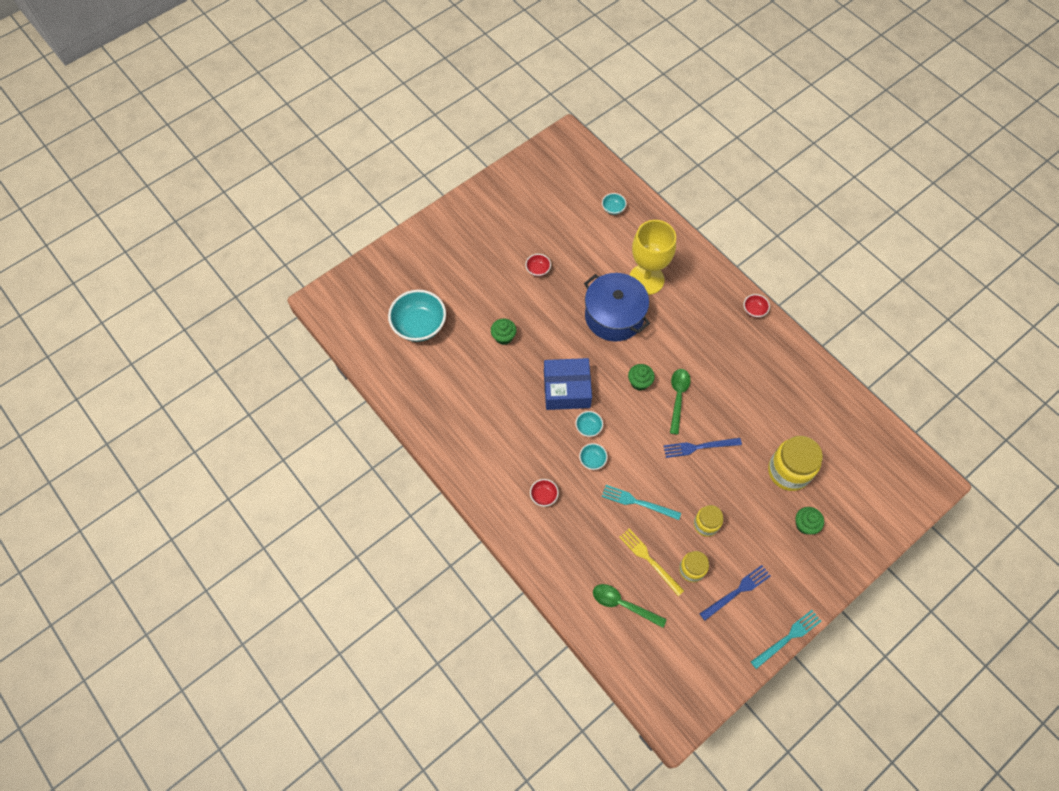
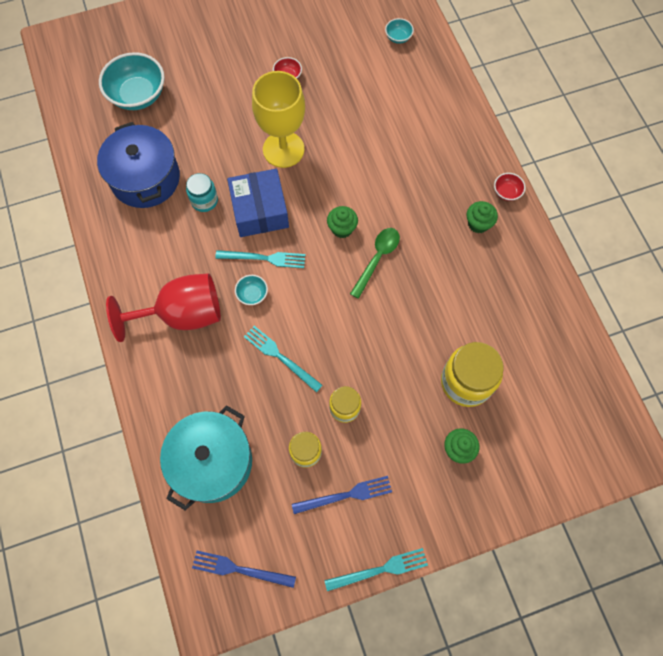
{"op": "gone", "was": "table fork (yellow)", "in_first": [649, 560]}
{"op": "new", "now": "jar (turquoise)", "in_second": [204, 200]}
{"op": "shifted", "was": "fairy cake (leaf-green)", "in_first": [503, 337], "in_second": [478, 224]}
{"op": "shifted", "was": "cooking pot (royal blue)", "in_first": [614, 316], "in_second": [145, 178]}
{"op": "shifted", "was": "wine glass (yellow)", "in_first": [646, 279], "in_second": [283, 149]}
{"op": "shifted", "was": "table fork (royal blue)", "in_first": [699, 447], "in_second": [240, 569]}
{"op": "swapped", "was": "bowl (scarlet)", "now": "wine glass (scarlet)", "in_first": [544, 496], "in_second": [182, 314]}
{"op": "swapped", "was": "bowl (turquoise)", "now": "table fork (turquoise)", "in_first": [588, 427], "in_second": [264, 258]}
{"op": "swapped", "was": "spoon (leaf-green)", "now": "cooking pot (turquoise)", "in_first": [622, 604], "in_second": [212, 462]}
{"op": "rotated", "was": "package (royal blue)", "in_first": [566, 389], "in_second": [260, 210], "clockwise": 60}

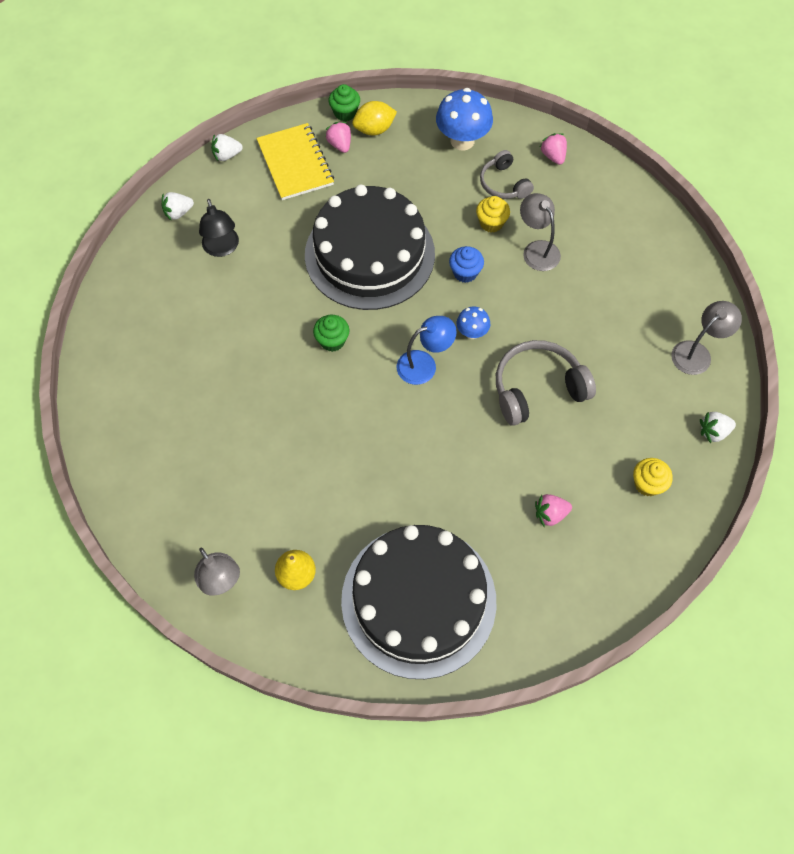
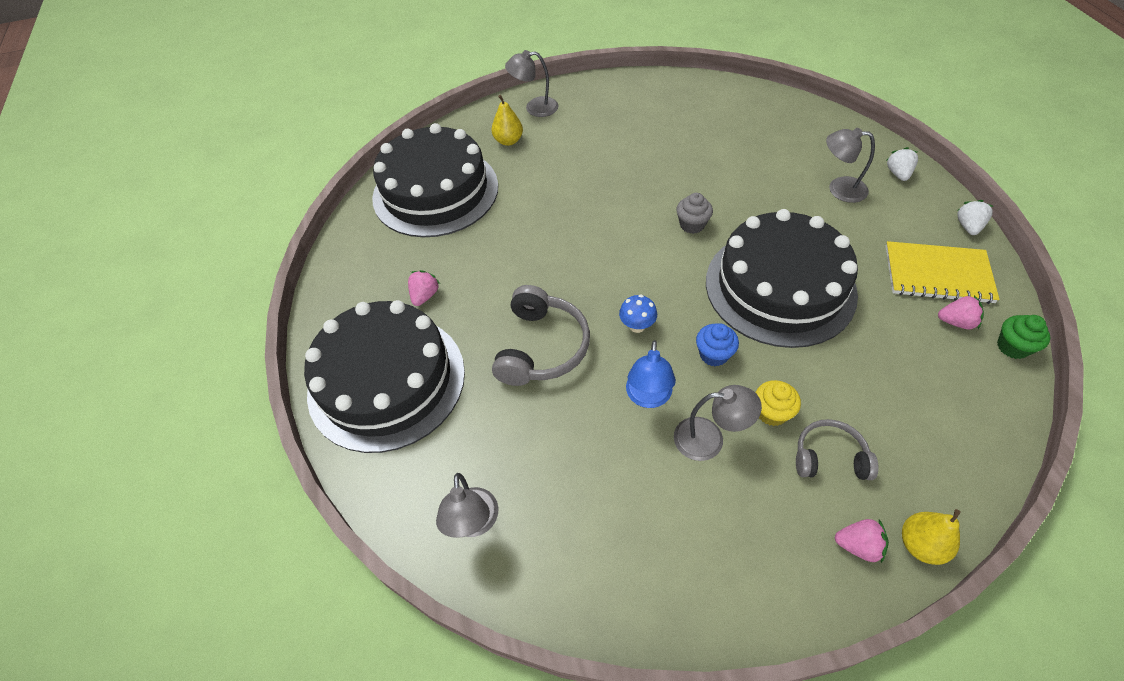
{"op": "gone", "was": "citrus fruit (yellow)", "in_first": [374, 129]}
{"op": "gone", "was": "mushroom (royal blue)", "in_first": [462, 141]}
{"op": "gone", "was": "berry (pure white)", "in_first": [713, 432]}
{"op": "new", "now": "pear fruit (yellow)", "in_second": [920, 544]}
{"op": "shifted", "was": "reading lamp (royal blue)", "in_first": [424, 364], "in_second": [648, 397]}
{"op": "swapped", "was": "fairy cake (yellow)", "now": "cake (black)", "in_first": [647, 484], "in_second": [386, 381]}
{"op": "repainted", "was": "reading lamp (black)", "now": "reading lamp (ash-grey)", "in_first": [222, 248], "in_second": [839, 189]}
{"op": "repainted", "was": "fairy cake (leaf-green)", "now": "fairy cake (ash-grey)", "in_first": [332, 341], "in_second": [692, 225]}

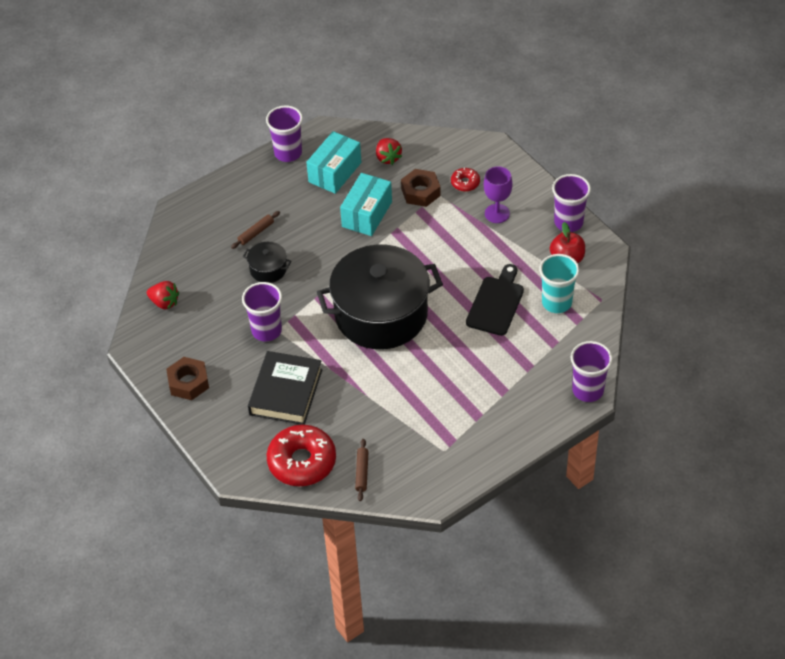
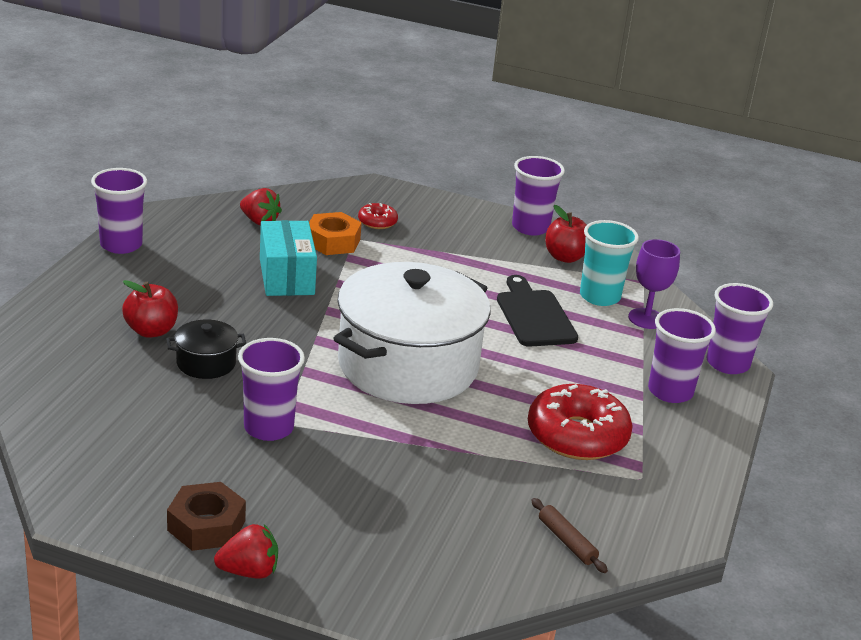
{"op": "gone", "was": "book (black)", "in_first": [286, 392]}
{"op": "gone", "was": "package (turquoise)", "in_first": [335, 172]}
{"op": "new", "now": "beaker (royal purple)", "in_second": [670, 391]}
{"op": "shifted", "was": "berry (scarlet)", "in_first": [164, 302], "in_second": [249, 571]}
{"op": "shifted", "was": "donut (scarlet)", "in_first": [302, 462], "in_second": [577, 435]}
{"op": "shifted", "was": "wine glass (royal purple)", "in_first": [497, 213], "in_second": [646, 319]}
{"op": "swapped", "was": "pastry roller (russet)", "now": "apple fruit (scarlet)", "in_first": [256, 233], "in_second": [151, 331]}
{"op": "repainted", "was": "cooking pot (black)", "now": "cooking pot (pure white)", "in_first": [381, 314], "in_second": [408, 365]}
{"op": "repainted", "was": "hexagon nut (russet)", "now": "hexagon nut (orange-coloured)", "in_first": [420, 192], "in_second": [333, 241]}

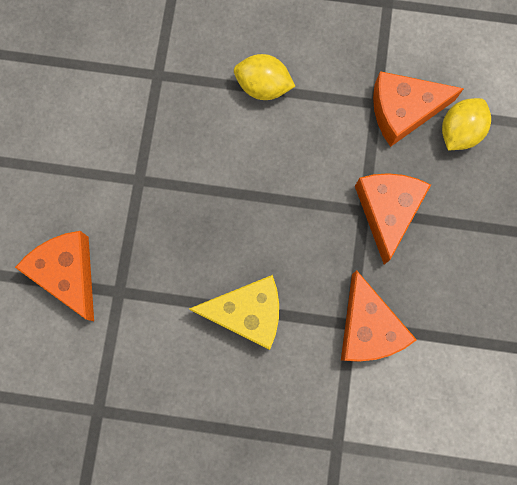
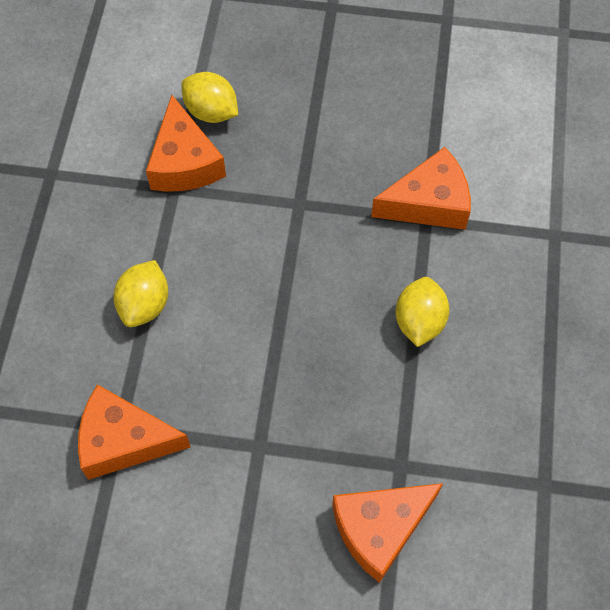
{"op": "shifted", "was": "cheese wedge (orange-coloured)", "in_first": [387, 211], "in_second": [124, 440]}
{"op": "swapped", "was": "cheese wedge (yellow)", "now": "citrus fruit (yellow)", "in_first": [247, 313], "in_second": [419, 321]}

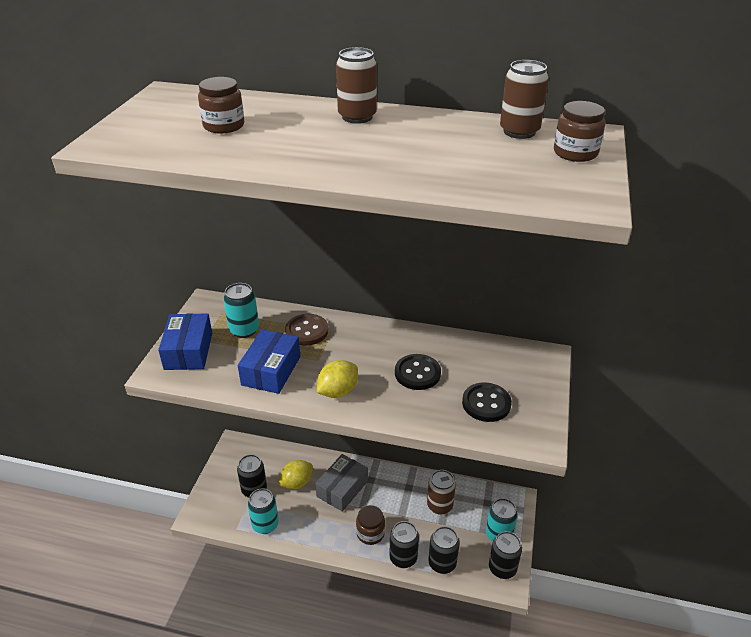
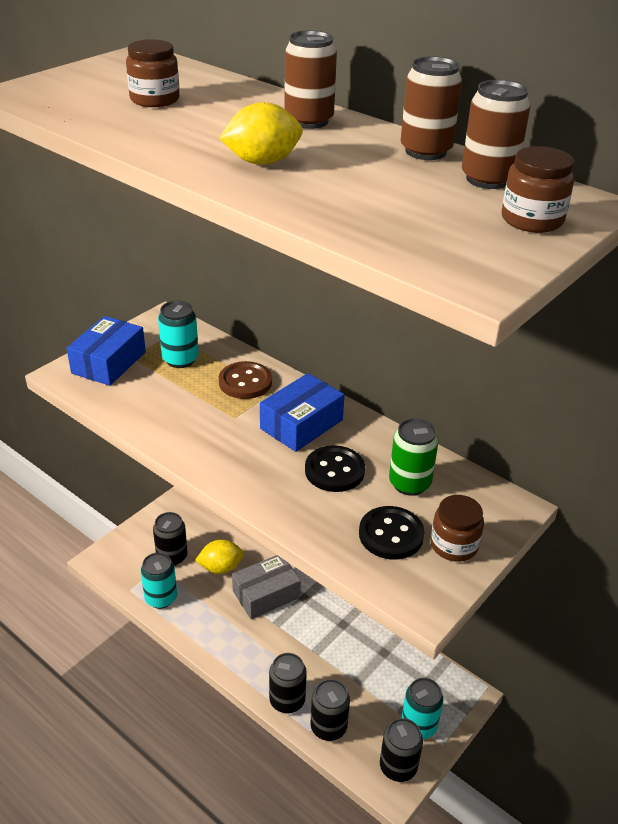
{"op": "new", "now": "soda can (leaf-green)", "in_second": [409, 483]}
{"op": "shifted", "was": "package (royal blue)", "in_first": [271, 370], "in_second": [301, 424]}
{"op": "shifted", "was": "citrus fruit (yellow)", "in_first": [338, 391], "in_second": [262, 162]}
{"op": "shifted", "was": "jar (russet)", "in_first": [370, 533], "in_second": [454, 545]}
{"op": "shifted", "was": "soda can (russet)", "in_first": [439, 505], "in_second": [425, 151]}

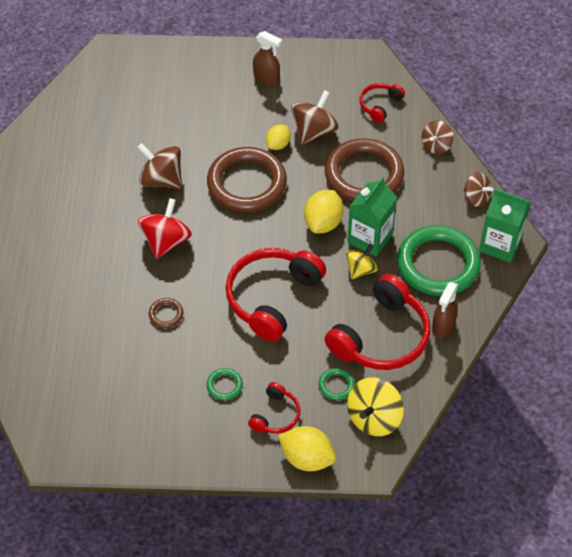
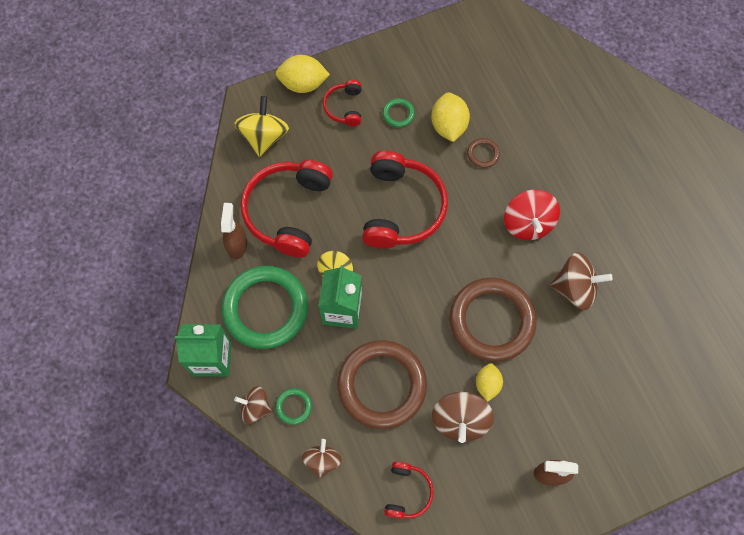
{"op": "shifted", "was": "citrus fruit (yellow)", "in_first": [323, 223], "in_second": [448, 126]}
{"op": "shifted", "was": "ring (leaf-green)", "in_first": [336, 385], "in_second": [293, 406]}

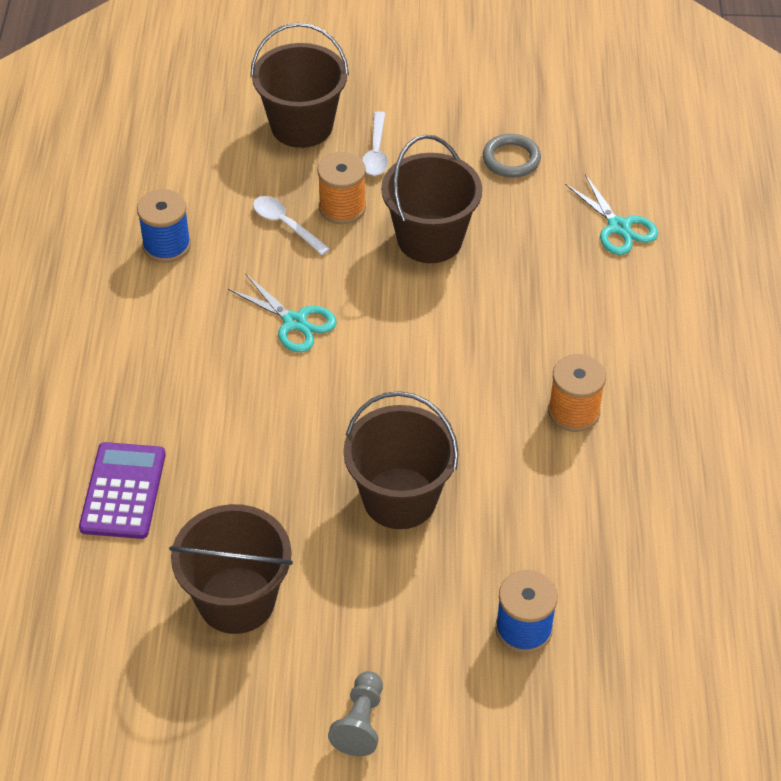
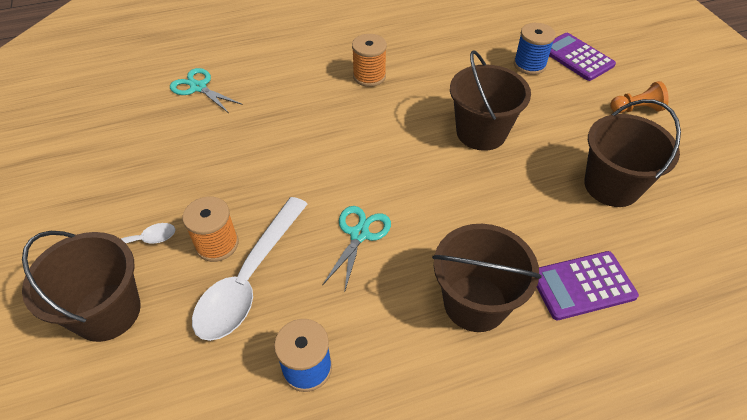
{"op": "gone", "was": "ring (ash-grey)", "in_first": [511, 159]}
{"op": "new", "now": "pocket calculator (royal purple)", "in_second": [576, 57]}
{"op": "shifted", "was": "bucket (russet)", "in_first": [430, 239], "in_second": [475, 303]}
{"op": "repainted", "was": "pawn (ash-grey)", "now": "pawn (orange-coloured)", "in_first": [360, 722], "in_second": [636, 109]}
{"op": "rotated", "was": "shears (turquoise)", "in_first": [619, 227], "in_second": [198, 87], "clockwise": -90}
{"op": "scaled", "was": "spoon (pure white)", "in_first": [285, 224], "in_second": [249, 278], "ratio": 1.96}

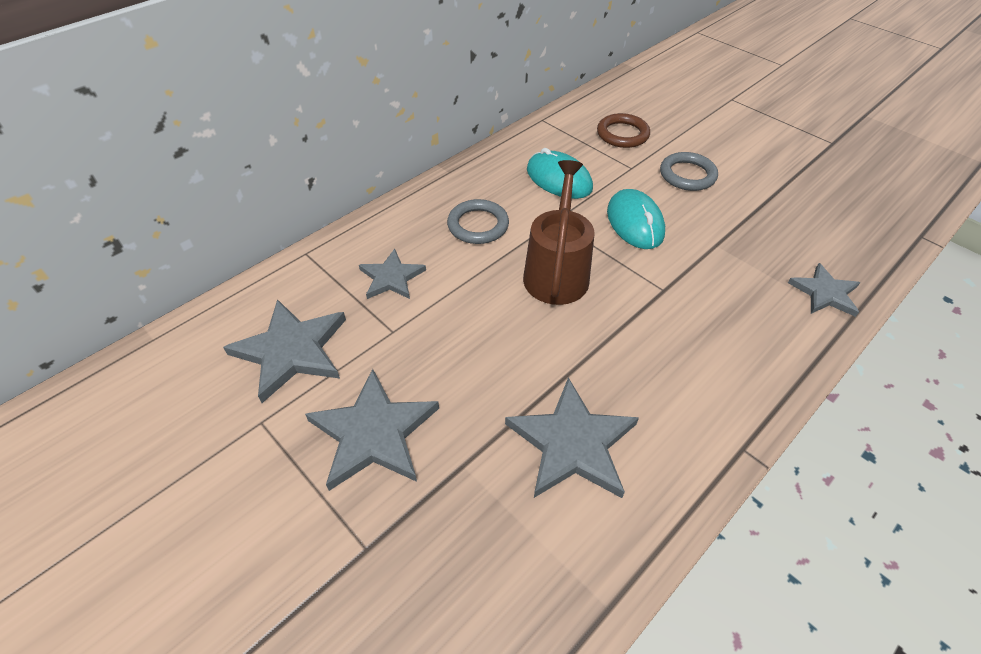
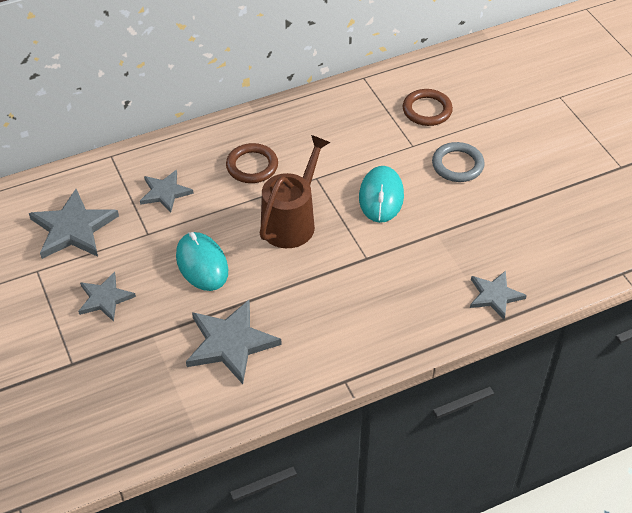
{"op": "shifted", "was": "PC mouse (turquoise)", "in_first": [559, 179], "in_second": [202, 264]}
{"op": "repainted", "was": "ring (ash-grey)", "now": "ring (russet)", "in_first": [478, 225], "in_second": [252, 166]}
{"op": "scaled", "was": "star (ash-grey)", "in_first": [374, 433], "in_second": [105, 298], "ratio": 0.62}

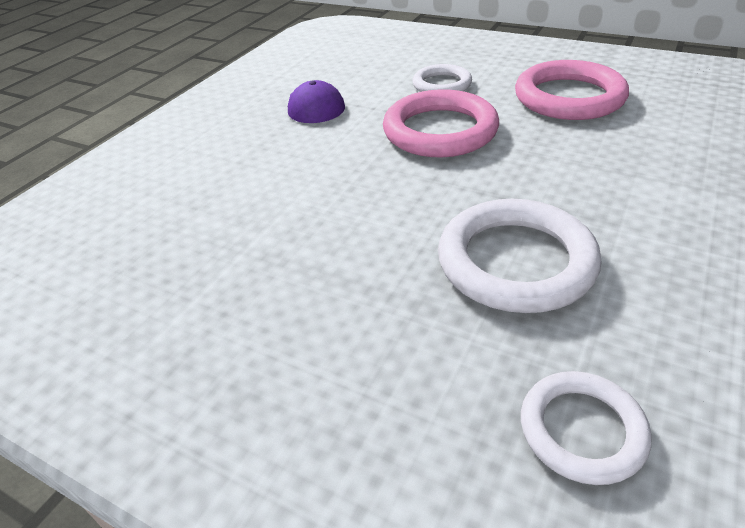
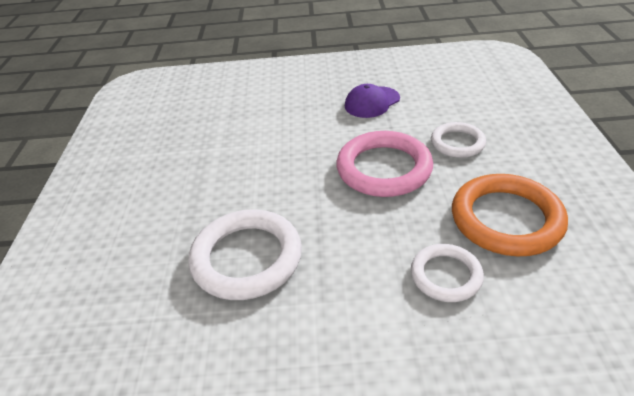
{"op": "shifted", "was": "ring (pure white)", "in_first": [582, 430], "in_second": [446, 275]}
{"op": "repainted", "was": "ring (rosy)", "now": "ring (orange-coloured)", "in_first": [569, 97], "in_second": [506, 219]}

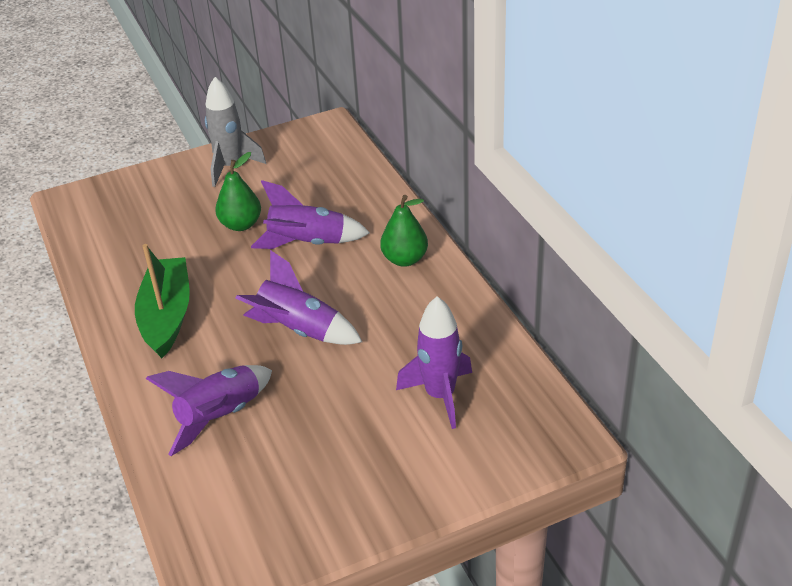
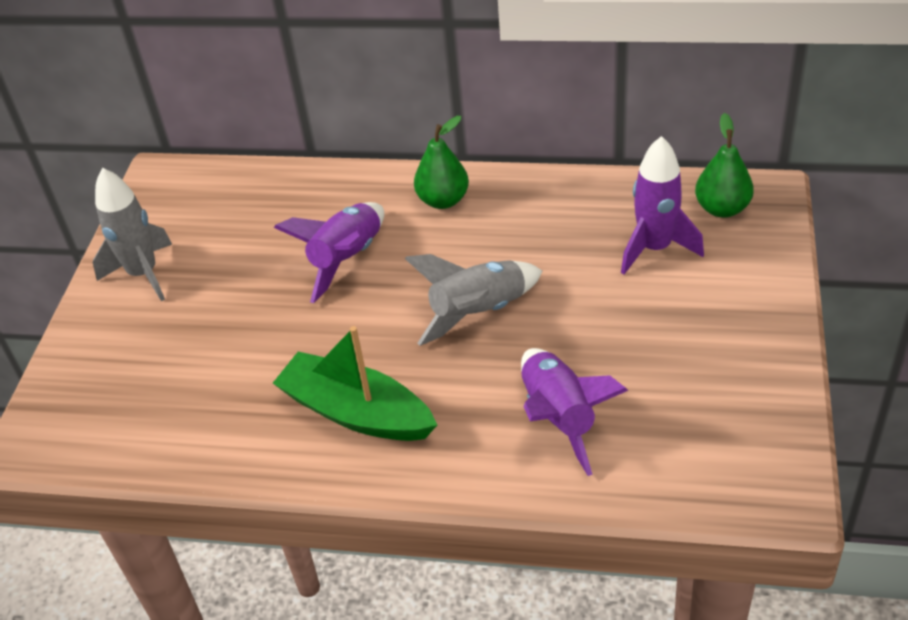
{"op": "shifted", "was": "pear fruit (leaf-green)", "in_first": [241, 224], "in_second": [722, 208]}
{"op": "repainted", "was": "spaceship (royal purple)", "now": "spaceship (ash-grey)", "in_first": [299, 330], "in_second": [478, 312]}

